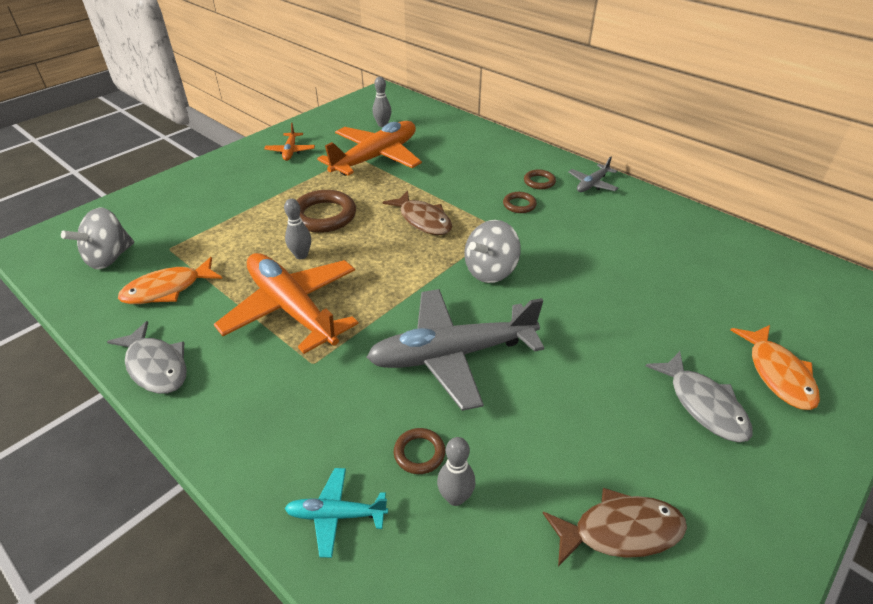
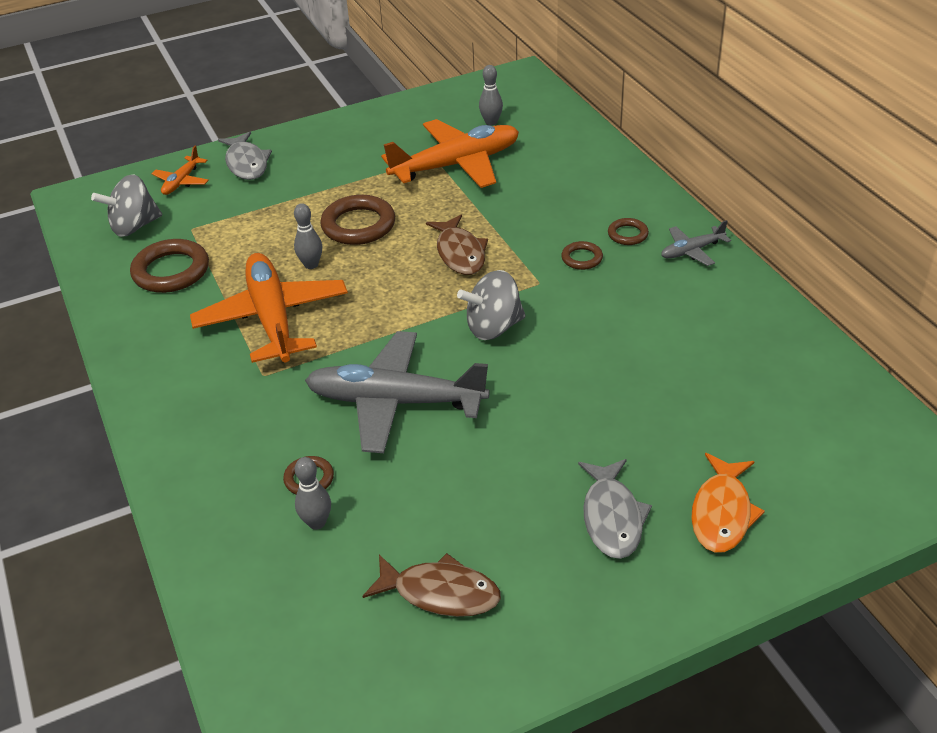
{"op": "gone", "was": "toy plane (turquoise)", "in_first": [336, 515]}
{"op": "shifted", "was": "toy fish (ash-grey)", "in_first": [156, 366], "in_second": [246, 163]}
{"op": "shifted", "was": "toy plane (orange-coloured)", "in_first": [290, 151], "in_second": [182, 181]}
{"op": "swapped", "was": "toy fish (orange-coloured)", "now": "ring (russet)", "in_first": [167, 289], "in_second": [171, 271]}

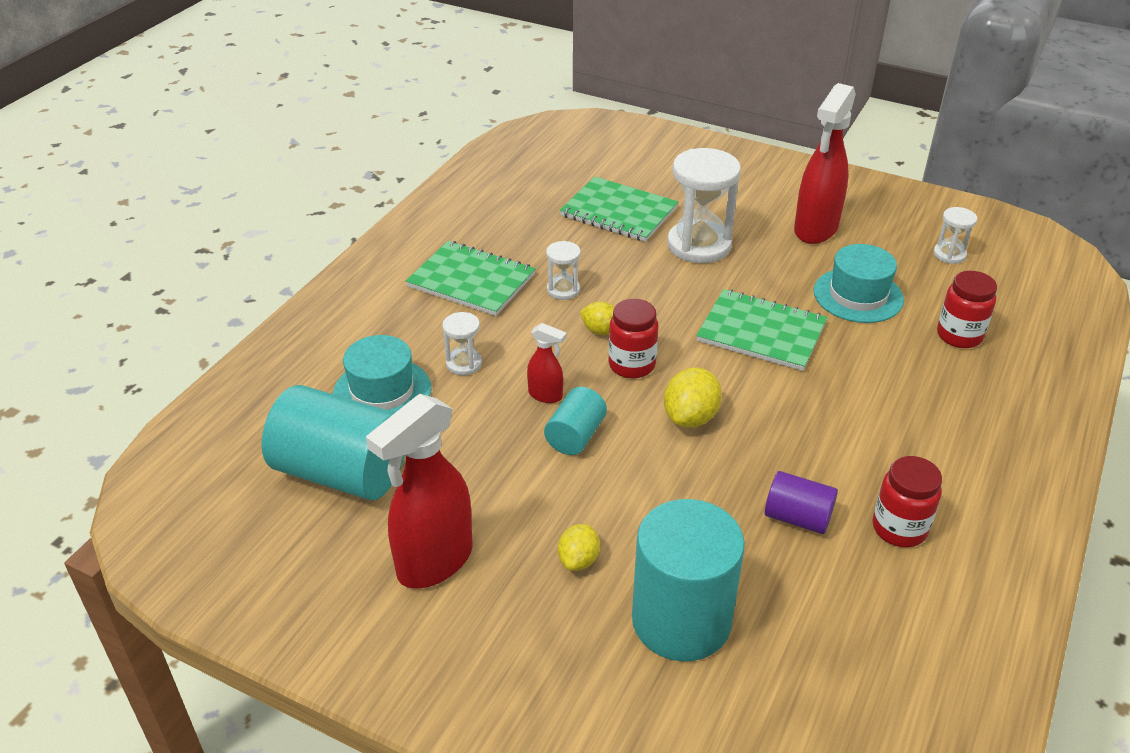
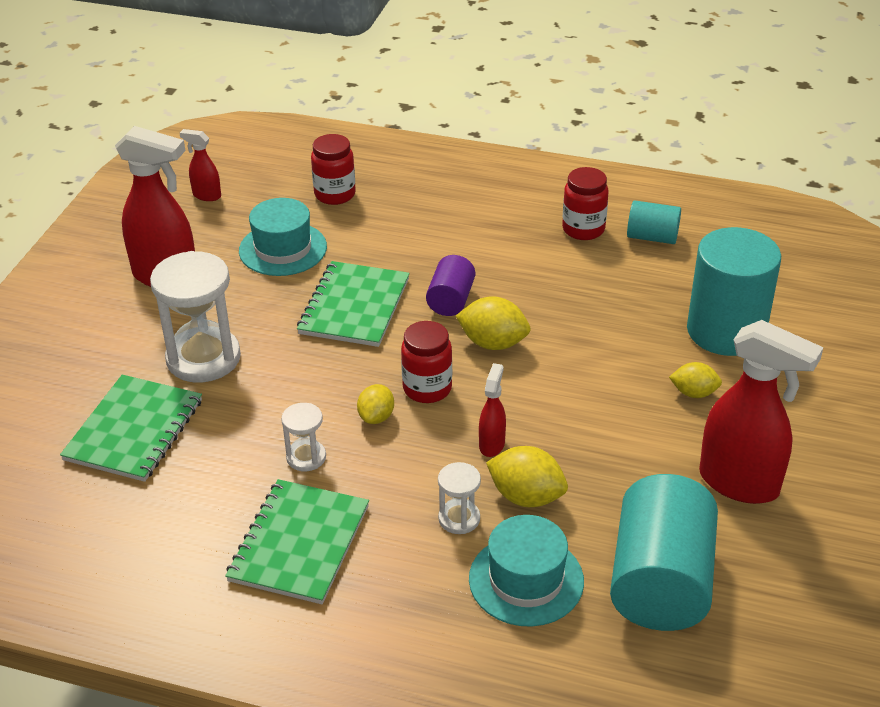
{"op": "new", "now": "citrus fruit (yellow)", "in_second": [526, 496]}
{"op": "shifted", "was": "solid cylinder (turquoise)", "in_first": [575, 436], "in_second": [652, 237]}
{"op": "shifted", "was": "solid cylinder (royal purple)", "in_first": [797, 518], "in_second": [450, 300]}
{"op": "swapped", "was": "hourglass (pure white)", "now": "spray bottle (scarlet)", "in_first": [949, 254], "in_second": [206, 195]}

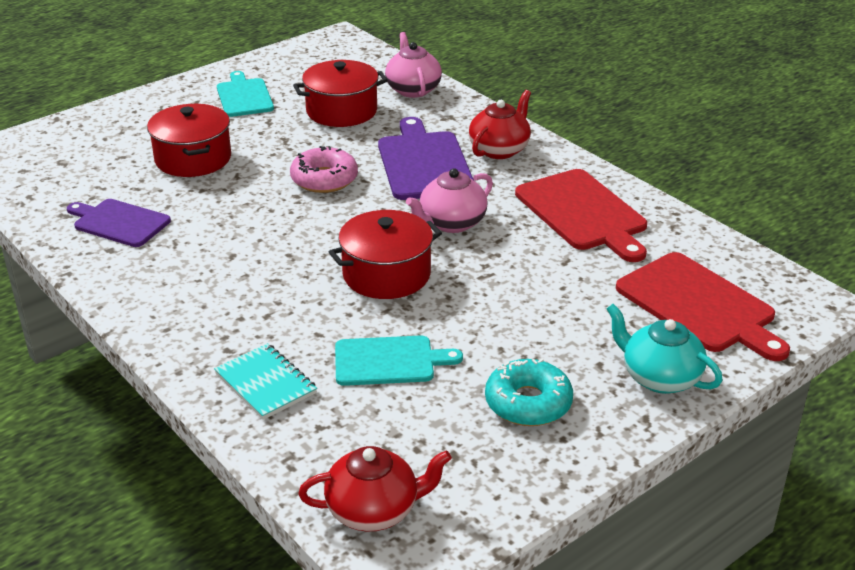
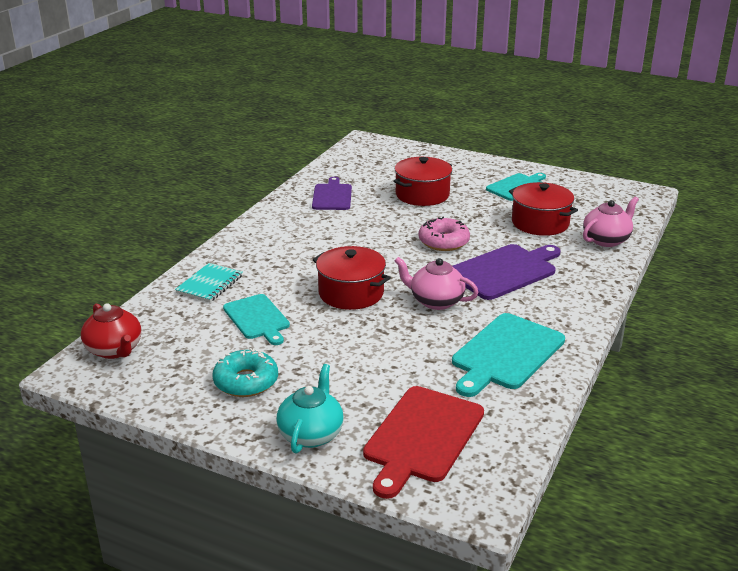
{"op": "gone", "was": "teapot (scarlet)", "in_first": [499, 150]}
{"op": "repainted", "was": "bread board (scarlet)", "now": "bread board (turquoise)", "in_first": [583, 213], "in_second": [506, 354]}

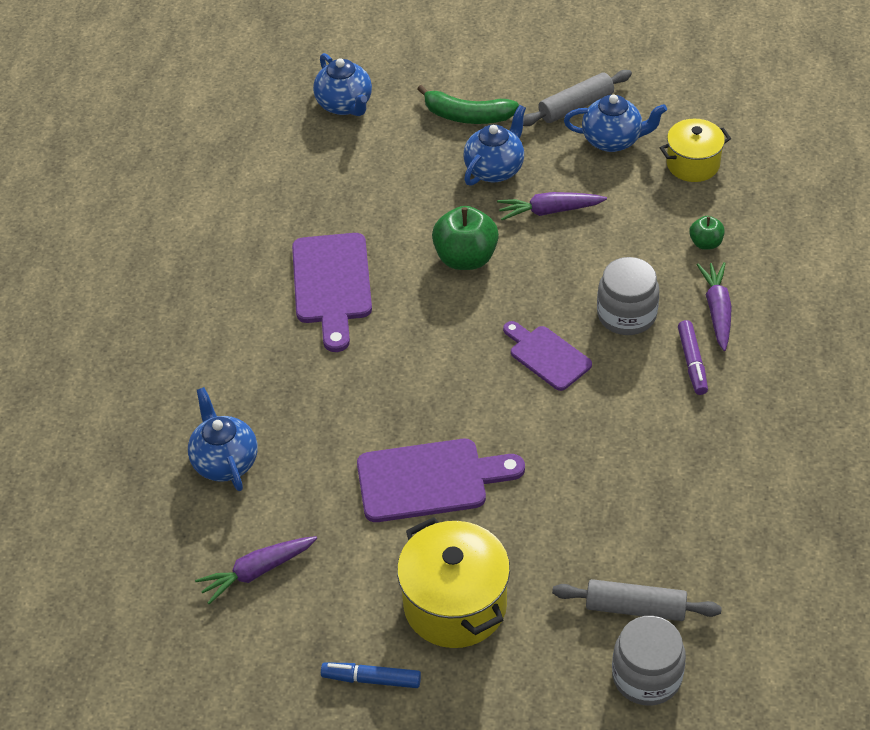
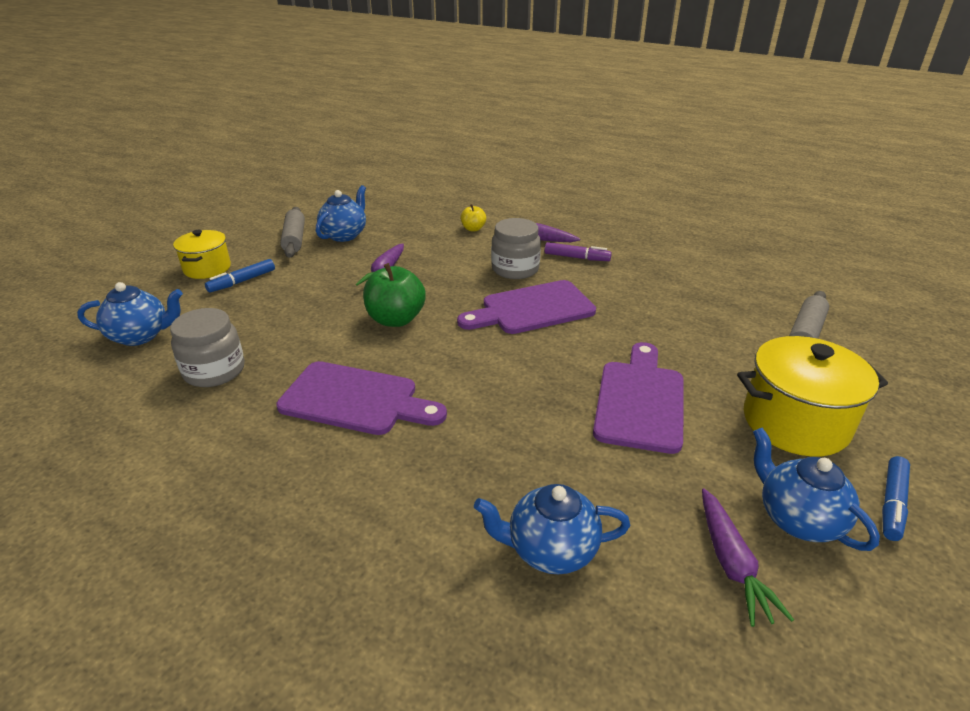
{"op": "shifted", "was": "teapot (royal blue)", "in_first": [495, 169], "in_second": [797, 519]}
{"op": "shifted", "was": "jar (ash-grey)", "in_first": [646, 676], "in_second": [214, 371]}
{"op": "shifted", "was": "cooking pot (yellow)", "in_first": [693, 164], "in_second": [207, 268]}
{"op": "swapped", "was": "toy banana (leaf-green)", "now": "marker (royal blue)", "in_first": [467, 116], "in_second": [242, 281]}
{"op": "repainted", "was": "apple fruit (leaf-green)", "now": "apple fruit (yellow)", "in_first": [705, 243], "in_second": [473, 229]}
{"op": "scaled", "was": "bread board (royal purple)", "in_first": [547, 356], "in_second": [532, 309], "ratio": 1.58}

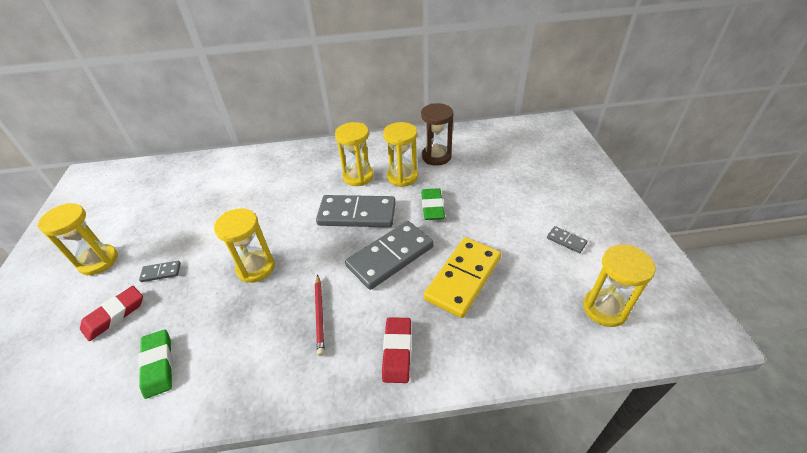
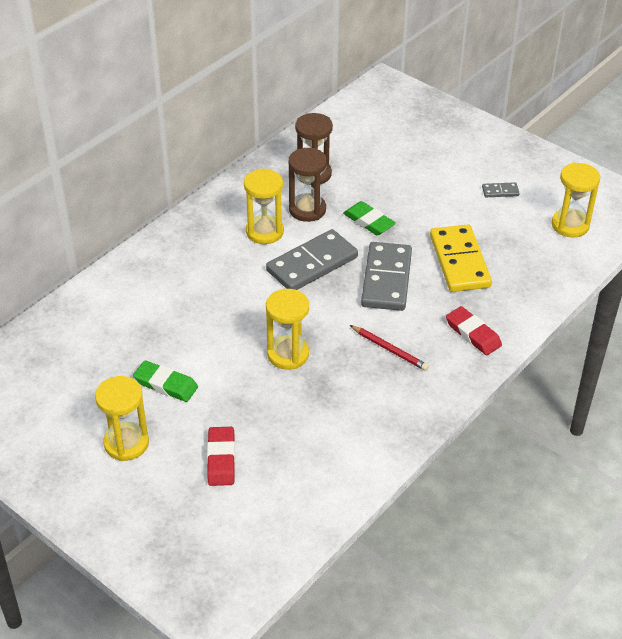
{"op": "gone", "was": "domino piece (ash-grey)", "in_first": [161, 272]}
{"op": "shifted", "was": "pencil eraser (leaf-green)", "in_first": [158, 365], "in_second": [166, 384]}
{"op": "repainted", "was": "hourglass (yellow)", "now": "hourglass (russet)", "in_first": [402, 177], "in_second": [307, 210]}

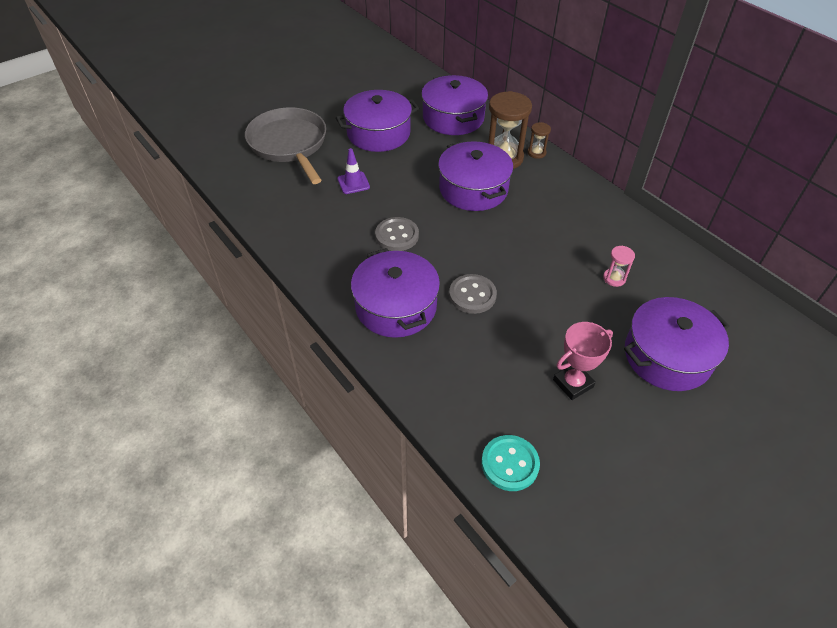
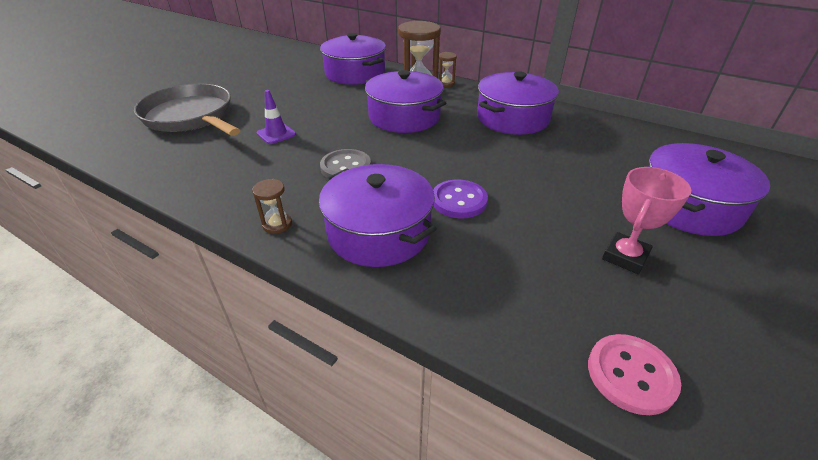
{"op": "gone", "was": "hourglass (rosy)", "in_first": [614, 278]}
{"op": "new", "now": "hourglass (russet)", "in_second": [277, 224]}
{"op": "shifted", "was": "cooking pot (royal purple)", "in_first": [378, 133], "in_second": [512, 118]}
{"op": "repainted", "was": "button (ash-grey)", "now": "button (royal purple)", "in_first": [472, 295], "in_second": [459, 201]}
{"op": "repainted", "was": "button (turquoise)", "now": "button (rosy)", "in_first": [510, 464], "in_second": [631, 375]}

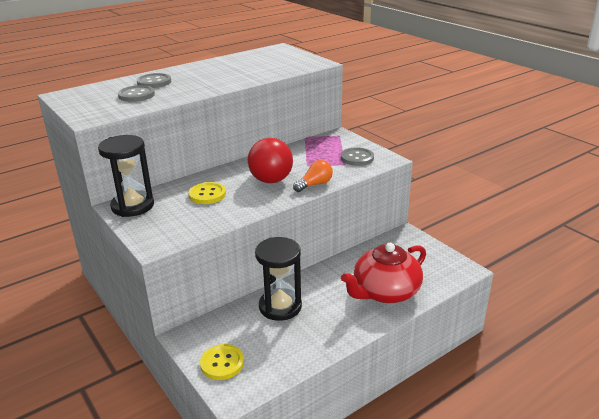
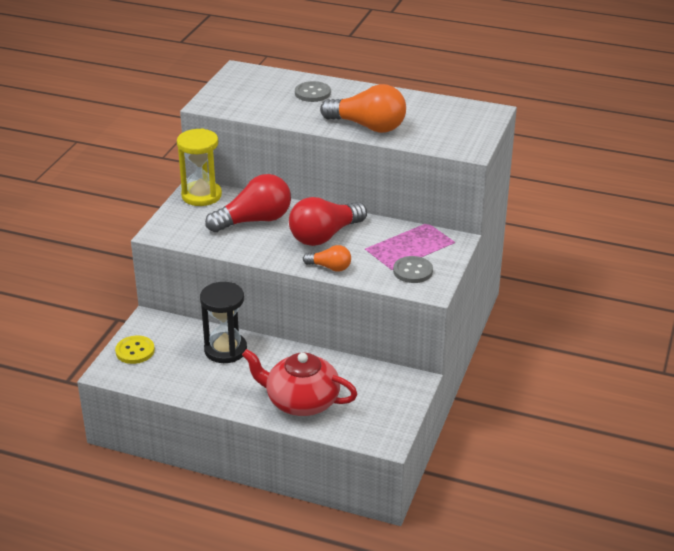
{"op": "gone", "was": "button (ash-grey)", "in_first": [136, 95]}
{"op": "new", "now": "light bulb (orange-coloured)", "in_second": [368, 126]}
{"op": "swapped", "was": "button (yellow)", "now": "light bulb (scarlet)", "in_first": [207, 194], "in_second": [254, 220]}
{"op": "repainted", "was": "hourglass (black)", "now": "hourglass (yellow)", "in_first": [132, 206], "in_second": [201, 195]}

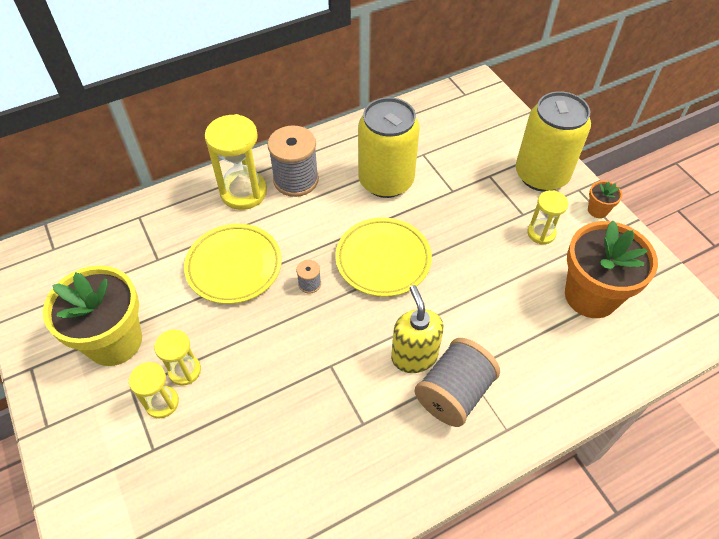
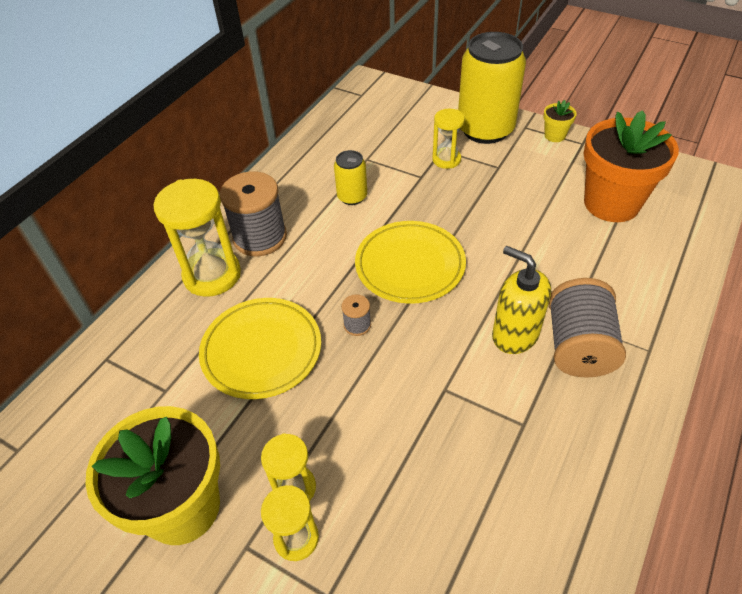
{"op": "shifted", "was": "hourglass (yellow)", "in_first": [541, 233], "in_second": [446, 159]}
{"op": "repainted", "was": "potted plant (orange-coloured)", "now": "potted plant (yellow)", "in_first": [597, 210], "in_second": [554, 136]}
{"op": "scaled", "was": "soda can (yellow)", "in_first": [386, 181], "in_second": [352, 197], "ratio": 0.48}

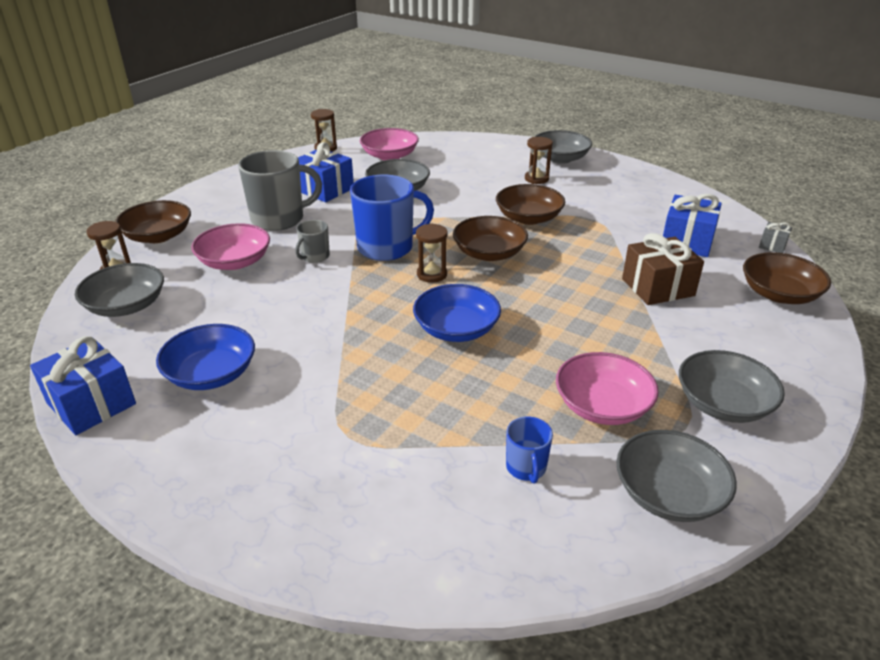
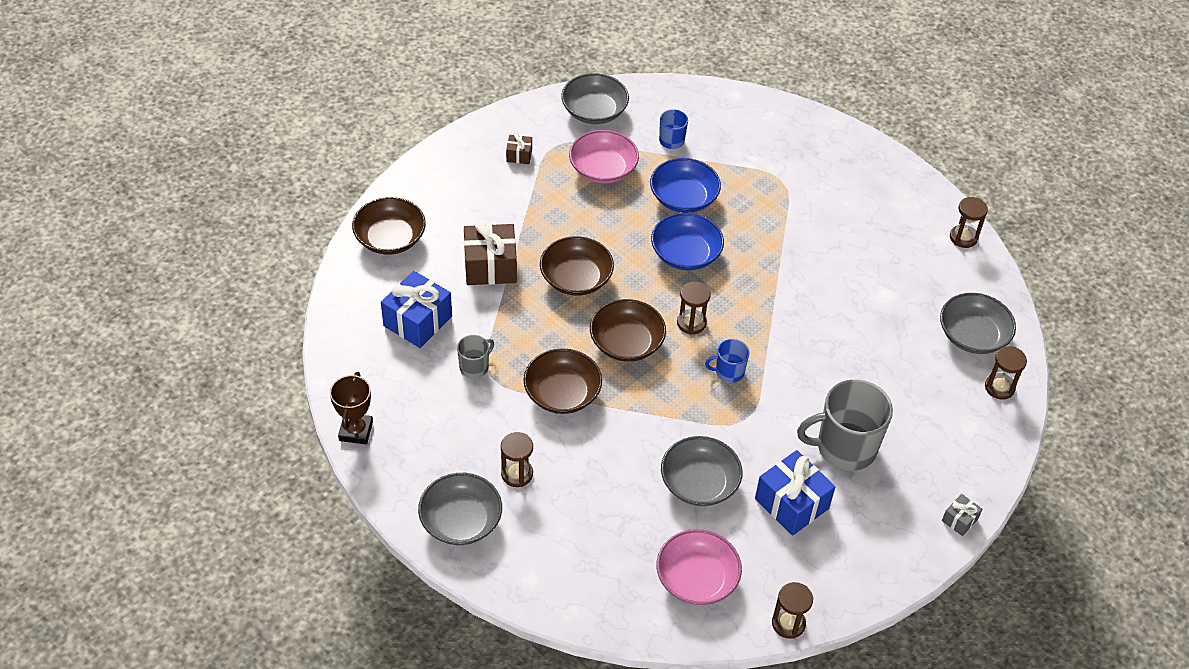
{"op": "gone", "was": "bowl (rosy)", "in_first": [235, 262]}
{"op": "new", "now": "trophy (russet)", "in_second": [356, 431]}
{"op": "shifted", "was": "bowl (russet)", "in_first": [158, 236], "in_second": [576, 278]}
{"op": "shifted", "was": "bowl (royal blue)", "in_first": [211, 374], "in_second": [683, 198]}
{"op": "shifted", "was": "coffee mug (ash-grey)", "in_first": [315, 256], "in_second": [474, 367]}
{"op": "shifted", "was": "gift (ash-grey)", "in_first": [772, 245], "in_second": [959, 520]}
{"op": "swapped", "was": "gift (royal blue)", "now": "hourglass (russet)", "in_first": [91, 403], "in_second": [963, 237]}
{"op": "swapped", "was": "bowl (ash-grey)", "now": "gift (russet)", "in_first": [723, 404], "in_second": [519, 155]}
{"op": "scaled", "was": "coffee mug (royal blue)", "in_first": [387, 247], "in_second": [729, 372], "ratio": 0.5}

